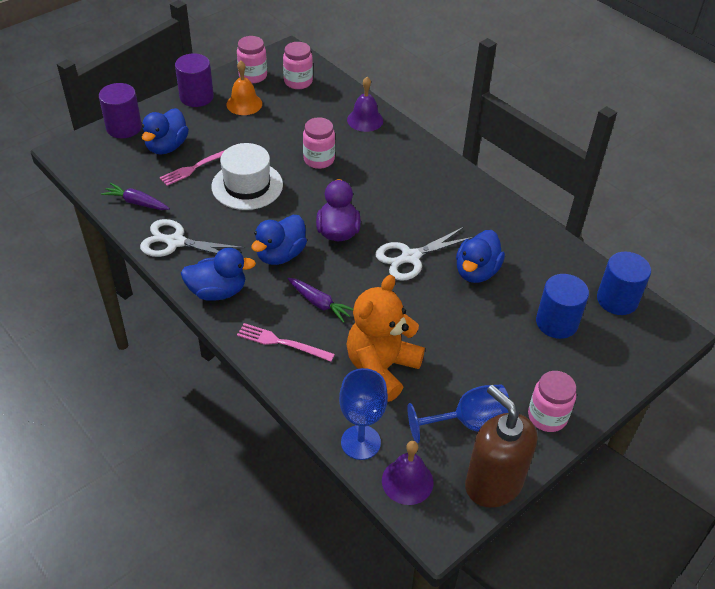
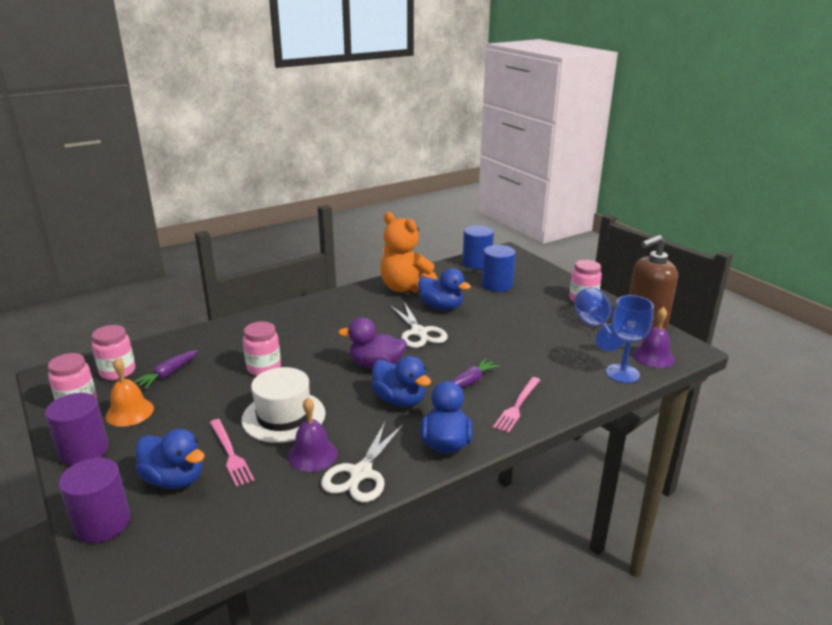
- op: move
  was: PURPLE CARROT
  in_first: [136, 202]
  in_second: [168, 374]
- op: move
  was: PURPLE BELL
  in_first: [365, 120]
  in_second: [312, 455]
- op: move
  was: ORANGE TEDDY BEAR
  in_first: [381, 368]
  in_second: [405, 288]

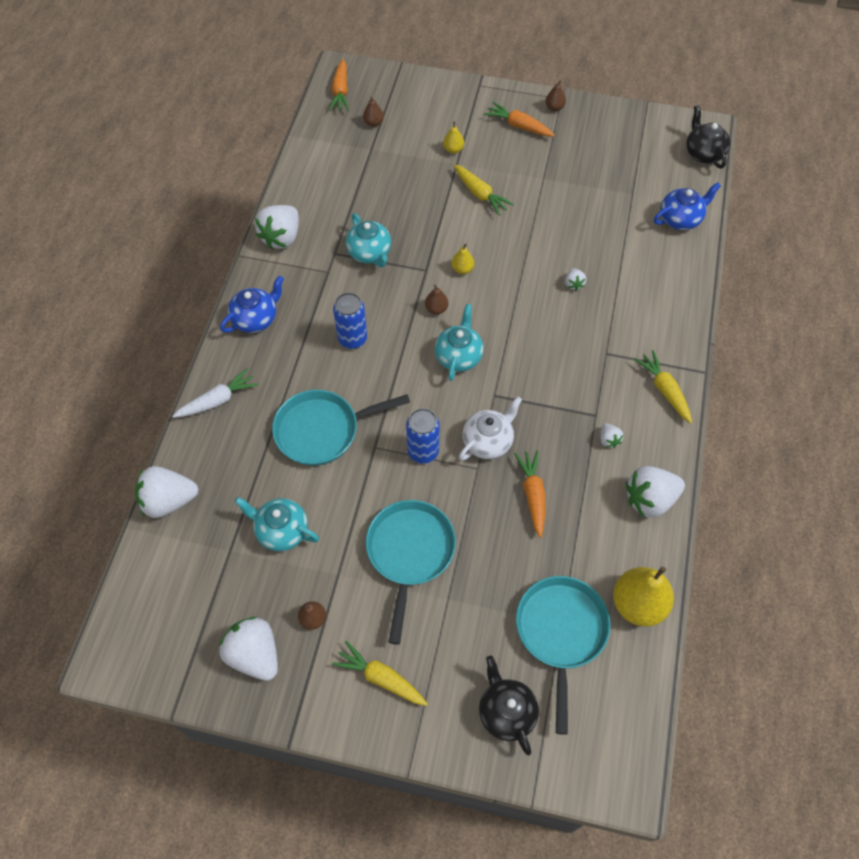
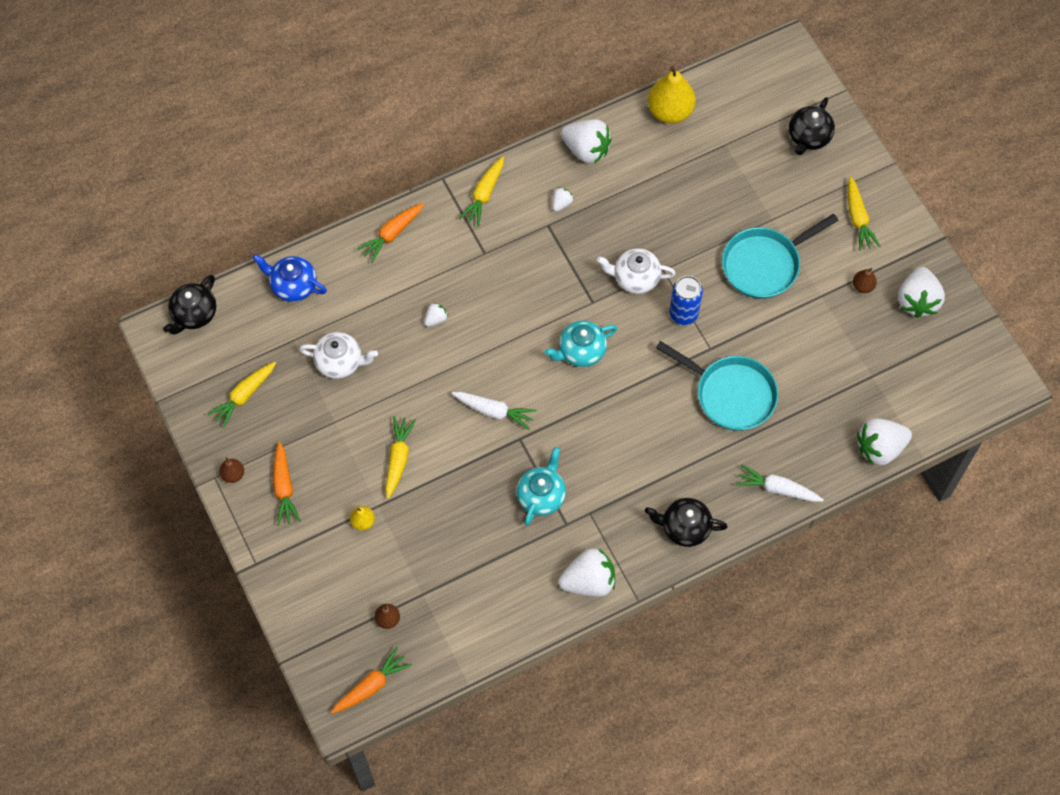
- op: rotate
  was: WHITE STRAWBERRY
  in_first: [169, 501]
  in_second: [880, 448]
  clockwise: 120
- op: recolor
  was: BLUE TEAPOT
  now: BLACK TEAPOT
  in_first: [256, 319]
  in_second: [684, 527]
- op: delete
  was: TURQUOISE TEAPOT
  in_first: [281, 531]
- op: delete
  was: BLUE CAN
  in_first: [352, 339]
- op: delete
  was: BROWN PEAR
  in_first: [436, 309]
- op: replace
  was: YELLOW PEAR
  now: WHITE CARROT
  in_first: [462, 269]
  in_second: [494, 411]
- op: move
  was: ORANGE CARROT
  in_first: [533, 495]
  in_second: [392, 234]
- op: delete
  was: TURQUOISE PAN
  in_first: [561, 633]
- op: insert
  now: YELLOW CARROT
  in_second: [244, 396]
- op: insert
  now: WHITE TEAPOT
  in_second: [340, 362]

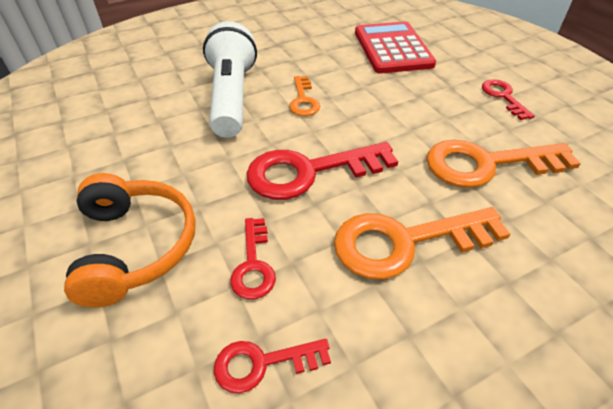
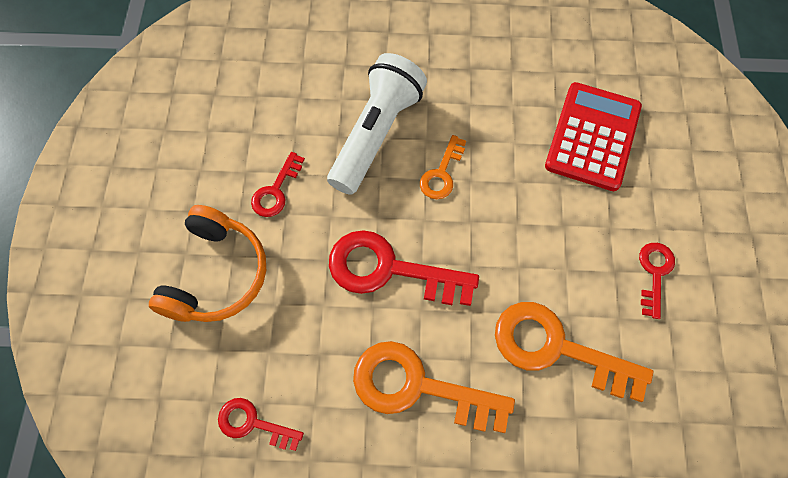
- op: move
  was: RED KEY
  in_first: [253, 265]
  in_second: [276, 191]

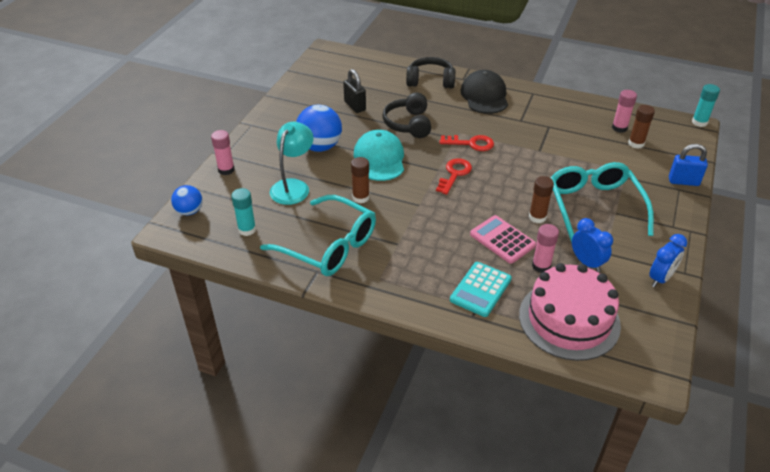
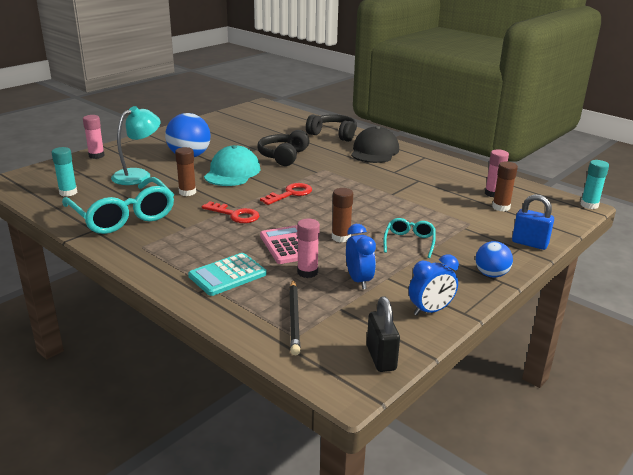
- op: move
  was: BLUE BALL
  in_first: [189, 211]
  in_second: [491, 274]
- op: move
  was: BLACK PADLOCK
  in_first: [355, 106]
  in_second: [381, 358]
- op: move
  was: RED KEY
  in_first: [471, 143]
  in_second: [235, 215]
- op: replace
  was: PINK CAKE
  now: BLACK PENCIL
  in_first: [569, 320]
  in_second: [294, 318]
- op: resize
  was: TURQUOISE GLASSES
  in_first: [594, 207]
  in_second: [409, 242]
  ratio: 0.49

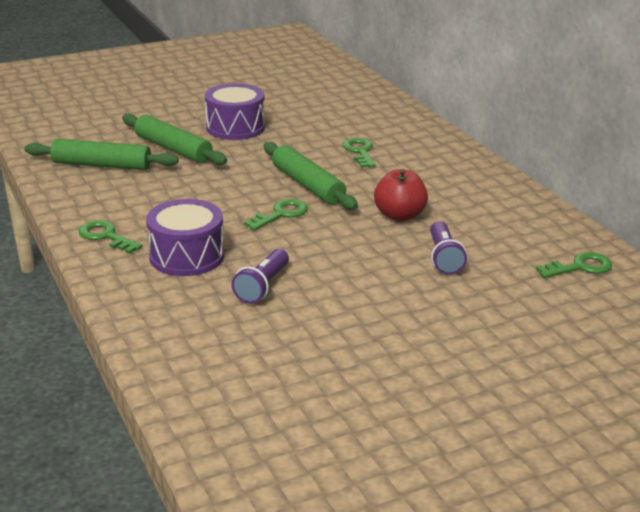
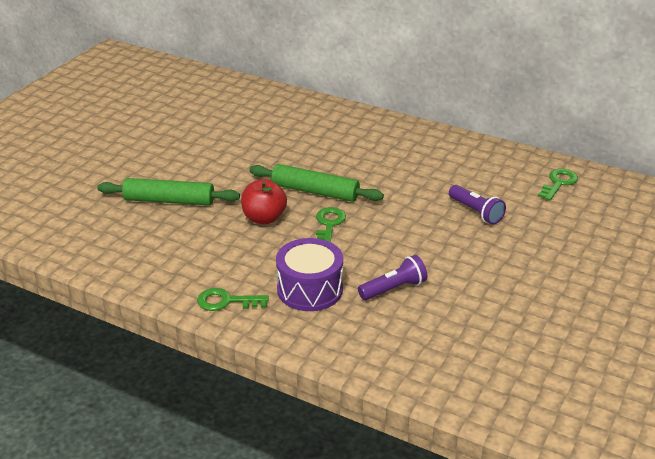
- op: delete
  was: GREEN ROLLING PIN
  in_first: [102, 165]
- op: delete
  was: PURPLE DRUM
  in_first: [235, 127]
- op: rotate
  was: PURPLE FLASHLIGHT
  in_first: [262, 286]
  in_second: [394, 289]
  clockwise: -105
- op: delete
  was: GREEN KEY
  in_first: [360, 152]
- op: move
  was: RED APPLE
  in_first: [399, 215]
  in_second: [264, 218]

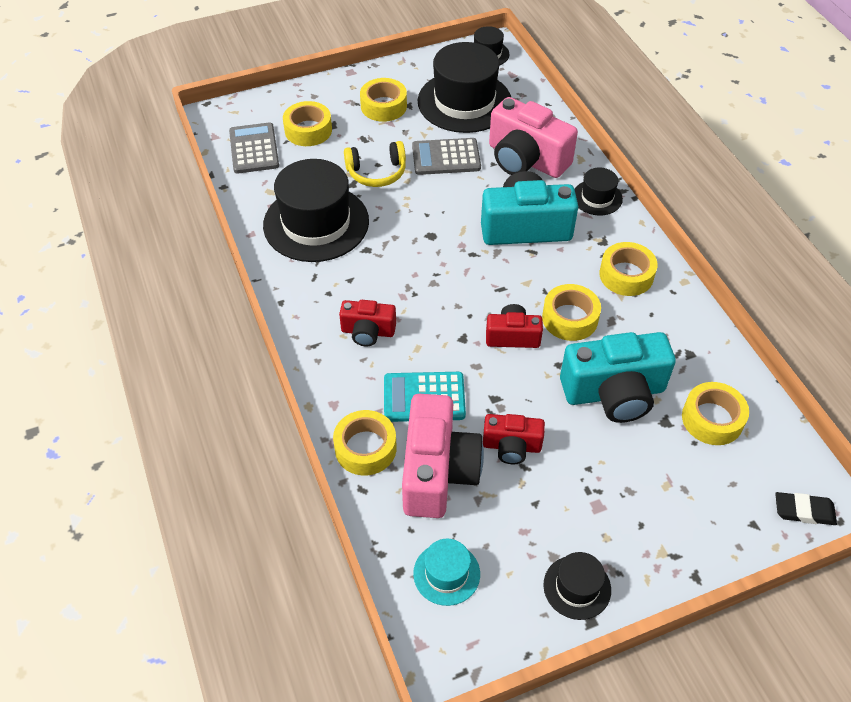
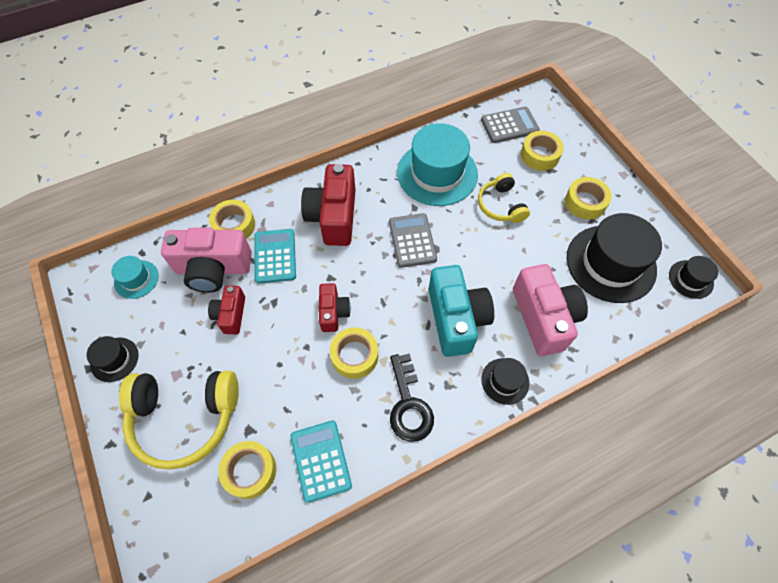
- op: recolor
  was: BLACK HAT
  now: TURQUOISE HAT
  in_first: [316, 223]
  in_second: [437, 173]
- op: resize
  was: RED CAMERA
  in_first: [368, 332]
  in_second: [333, 216]
  ratio: 1.81
- op: move
  was: GREY CALCULATOR
  in_first: [446, 157]
  in_second: [412, 240]
- op: rotate
  was: PINK CAMERA
  in_first: [526, 159]
  in_second: [544, 318]
  clockwise: 135
- op: delete
  was: TURQUOISE CAMERA
  in_first: [614, 392]
- op: replace
  was: YELLOW TAPE
  now: BLACK KEY
  in_first: [626, 275]
  in_second: [408, 404]
- op: delete
  was: BLACK ERASER
  in_first: [804, 511]
- op: insert
  now: YELLOW HEADPHONES
  in_second: [185, 418]
- op: insert
  now: TURQUOISE CALCULATOR
  in_second: [320, 460]

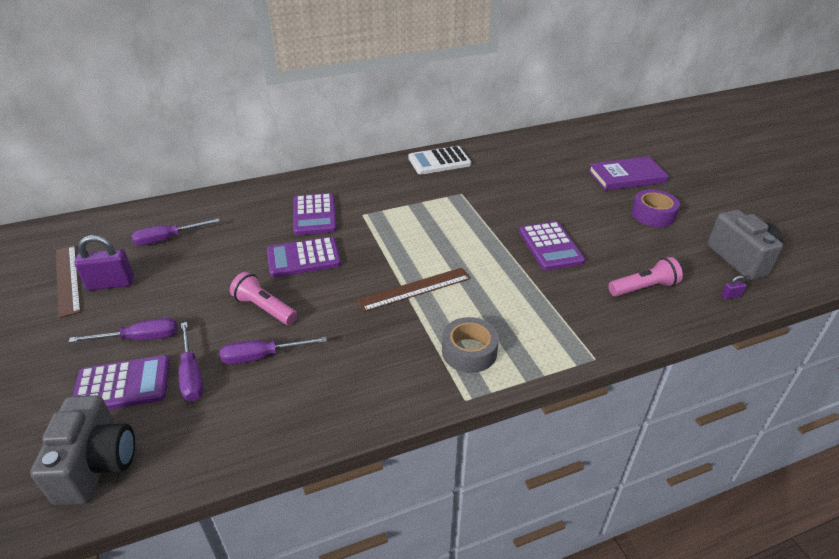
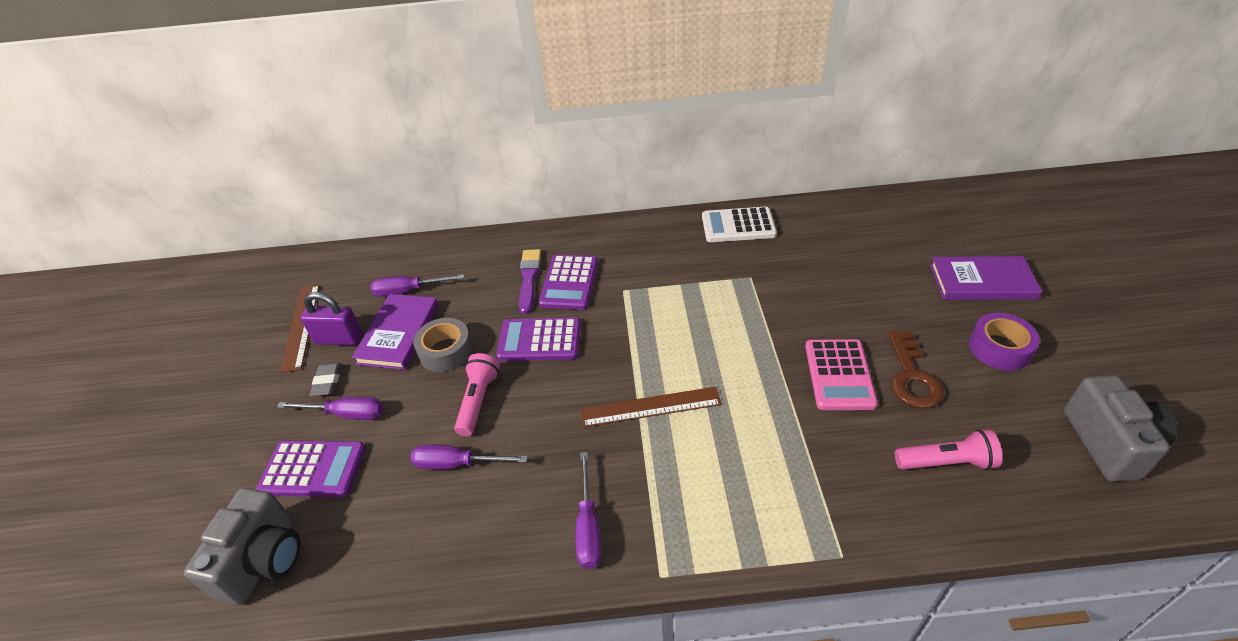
- op: move
  was: PURPLE SCREWDRIVER
  in_first: [191, 374]
  in_second: [588, 526]
- op: rotate
  was: PINK FLASHLIGHT
  in_first: [264, 308]
  in_second: [478, 400]
  clockwise: 45
- op: move
  was: GREY TAPE
  in_first: [469, 351]
  in_second: [445, 351]
- op: recolor
  was: PURPLE CALCULATOR
  now: PINK CALCULATOR
  in_first: [550, 246]
  in_second: [839, 375]
- op: delete
  was: PURPLE PADLOCK
  in_first: [731, 296]
- op: insert
  now: GREY ERASER
  in_second: [327, 382]
- op: insert
  now: PURPLE BOOK
  in_second: [398, 334]
- op: insert
  now: PURPLE BRUSH
  in_second: [529, 279]
- op: insert
  now: BROWN KEY
  in_second: [912, 377]

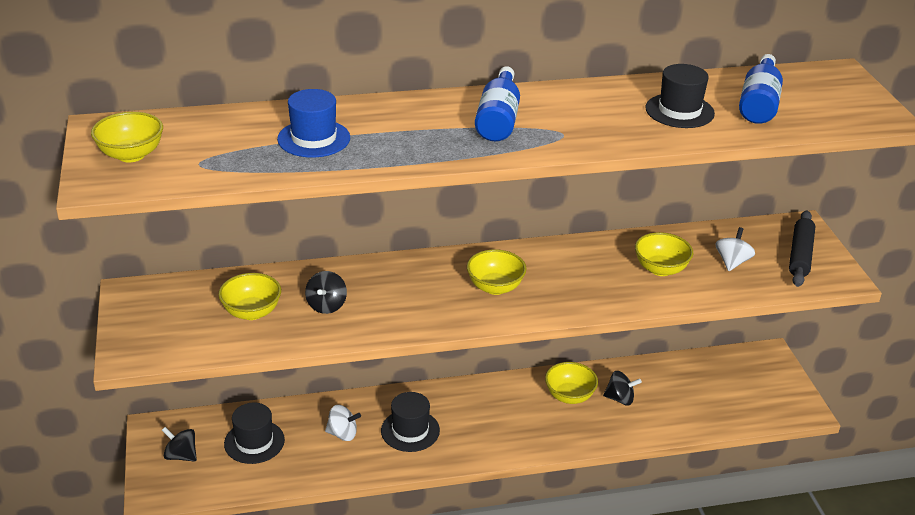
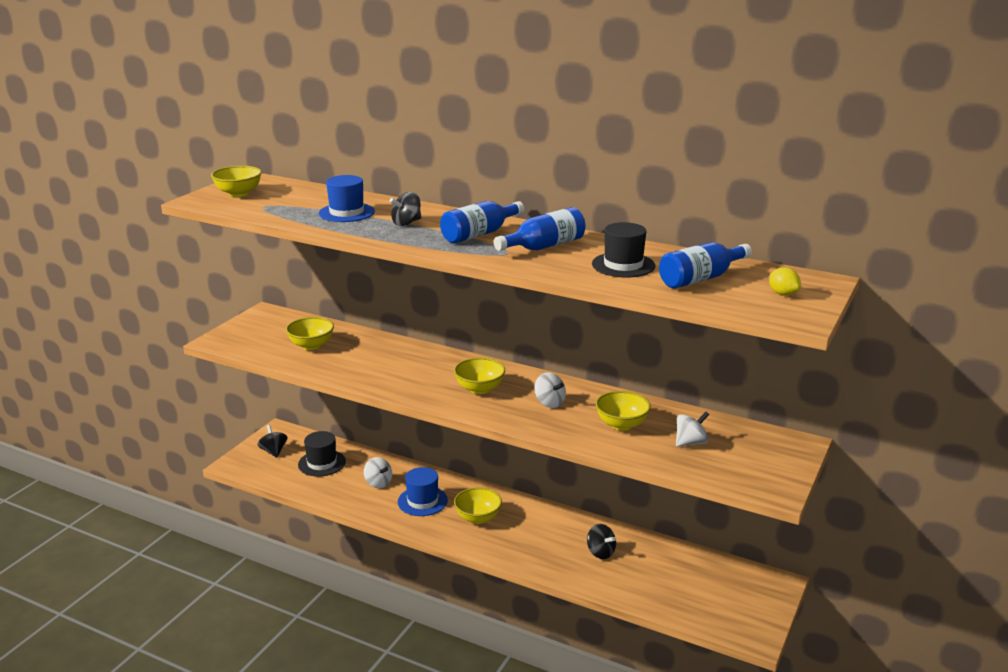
- op: move
  was: BLACK SPINNING TOP
  in_first: [326, 305]
  in_second: [406, 223]
- op: recolor
  was: BLACK HAT
  now: BLUE HAT
  in_first: [410, 430]
  in_second: [422, 501]
- op: move
  was: YELLOW BOWL
  in_first: [569, 396]
  in_second: [478, 518]
- op: delete
  was: BLACK ROLLING PIN
  in_first: [800, 255]
- op: insert
  now: BLUE BOTTLE
  in_second: [544, 246]
- op: insert
  now: WHITE SPINNING TOP
  in_second: [549, 403]
- op: insert
  now: YELLOW LEMON
  in_second: [783, 294]

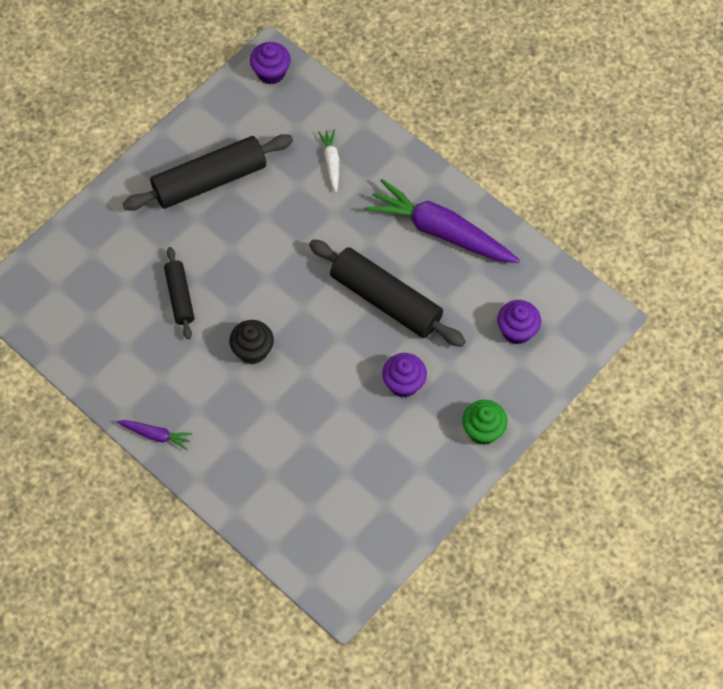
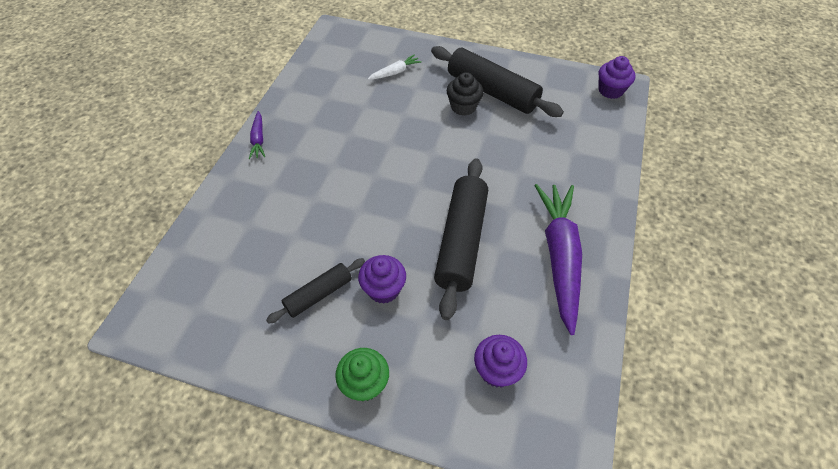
- op: move
  was: BLACK ROLLING PIN
  in_first: [180, 296]
  in_second: [318, 294]
- op: move
  was: BLACK CUPCAKE
  in_first: [253, 350]
  in_second: [463, 107]
- op: move
  was: WHITE CARROT
  in_first: [331, 162]
  in_second: [395, 72]

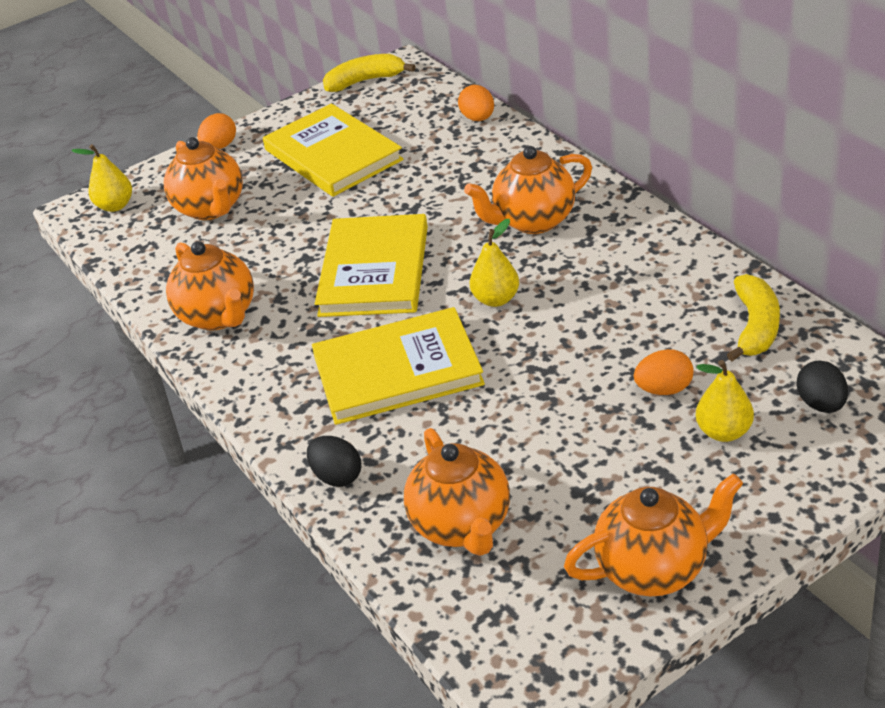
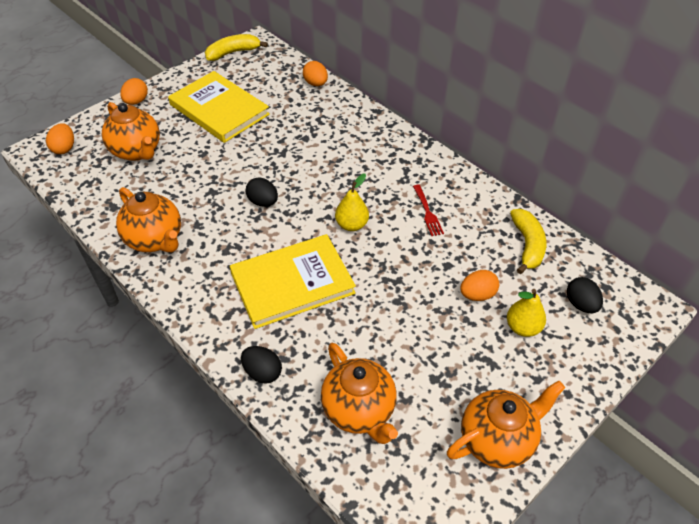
- op: replace
  was: YELLOW PEAR
  now: ORANGE EGG
  in_first: [115, 206]
  in_second: [64, 148]
- op: replace
  was: YELLOW BOOK
  now: BLACK EGG
  in_first: [374, 270]
  in_second: [263, 202]
- op: delete
  was: ORANGE TEAPOT
  in_first: [533, 221]
- op: insert
  now: RED FORK
  in_second: [427, 212]

